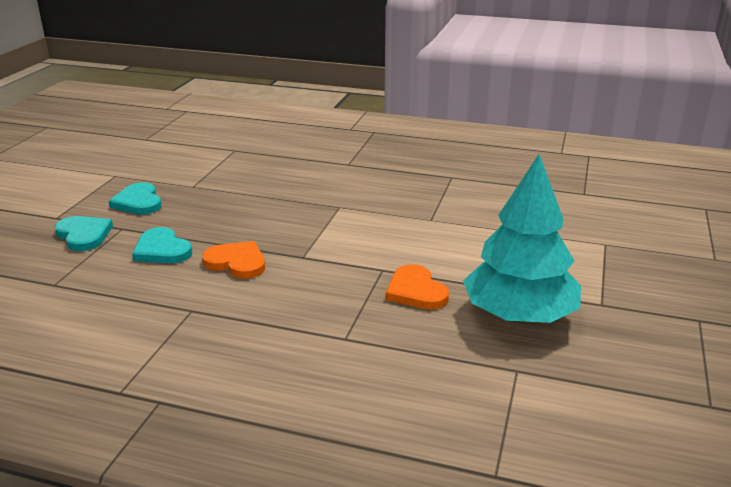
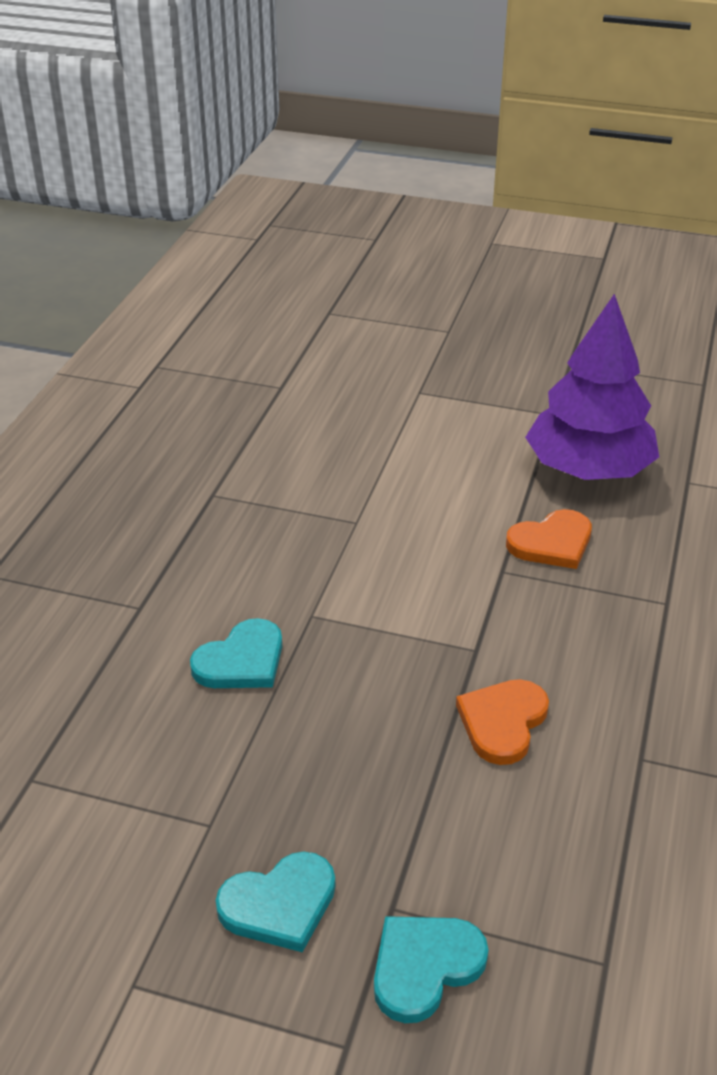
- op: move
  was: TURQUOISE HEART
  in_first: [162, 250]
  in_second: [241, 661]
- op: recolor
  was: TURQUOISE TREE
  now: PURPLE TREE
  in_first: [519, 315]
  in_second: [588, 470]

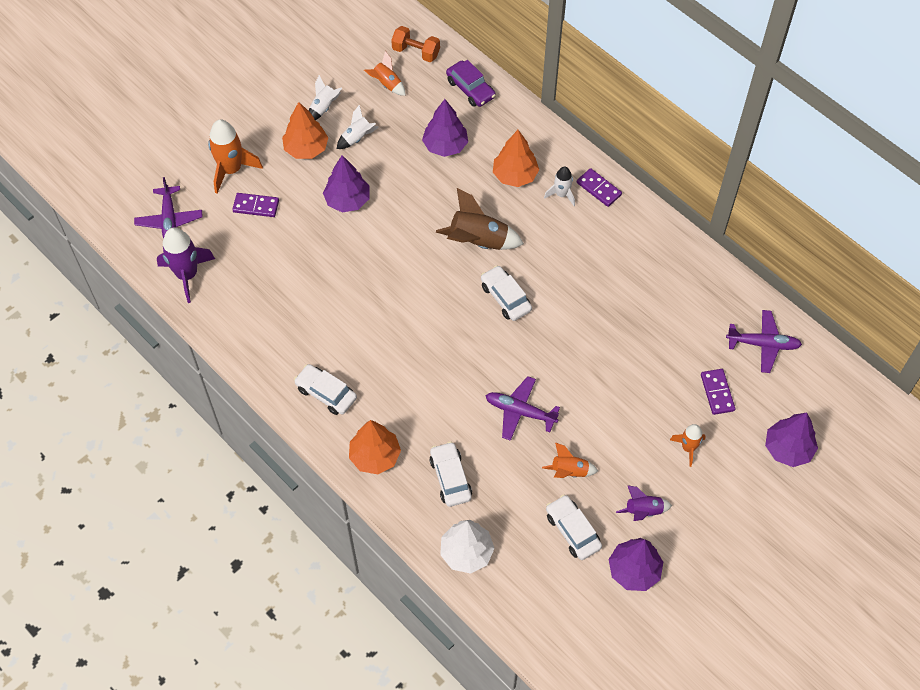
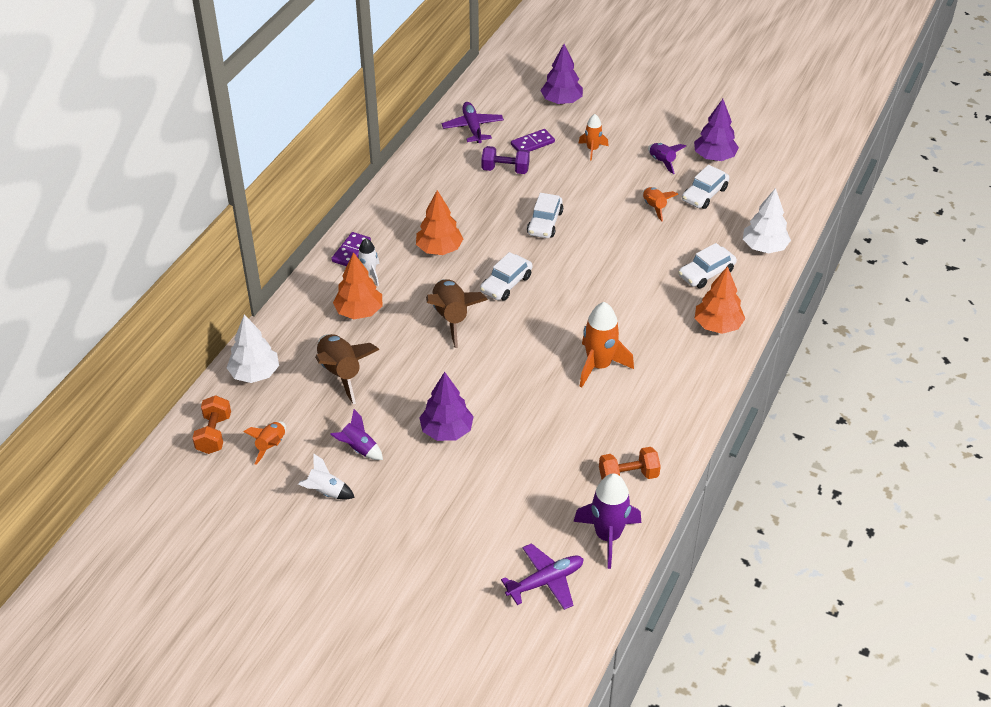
- op: move
  was: ORANGE ROCKET
  in_first: [231, 170]
  in_second: [599, 366]
- op: delete
  was: PURPLE DOMINO
  in_first: [256, 206]
- op: move
  was: ORANGE TREE
  in_first: [306, 149]
  in_second: [439, 249]
- op: move
  was: WHITE CAR
  in_first: [326, 393]
  in_second: [545, 223]
- op: recolor
  was: WHITE ROCKET
  now: PURPLE ROCKET
  in_first: [357, 138]
  in_second: [358, 448]
- op: replace
  was: PURPLE TREE
  now: BROWN ROCKET
  in_first: [445, 146]
  in_second: [341, 373]
- op: replace
  was: PURPLE CAR
  now: WHITE TREE
  in_first: [470, 89]
  in_second: [254, 374]
- op: delete
  was: PURPLE PLANE
  in_first: [520, 411]
- op: insert
  now: PURPLE DUMBBELL
  in_second: [505, 170]
- op: insert
  now: ORANGE DUMBBELL
  in_second: [628, 476]

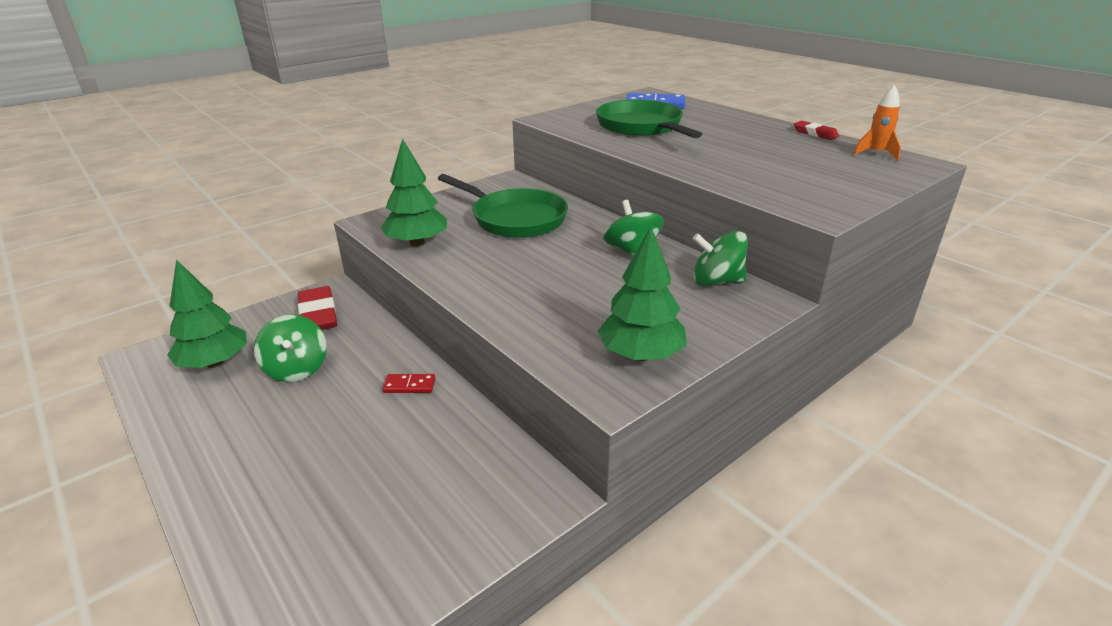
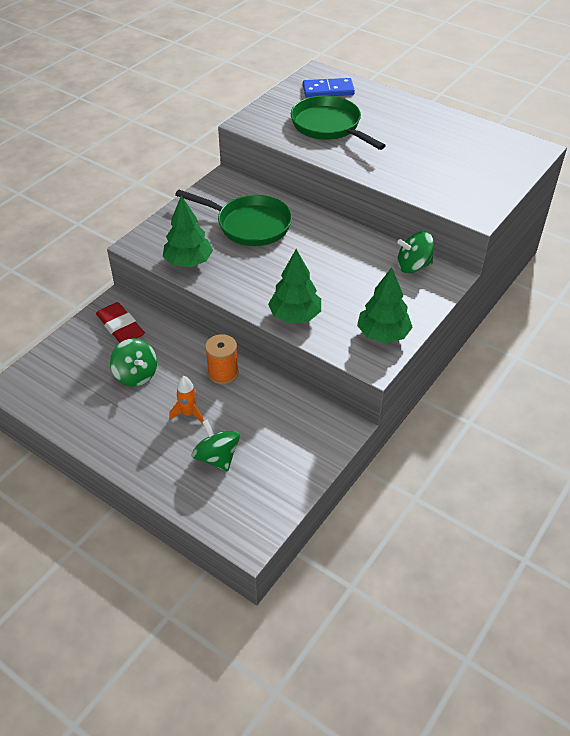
- op: move
  was: GREEN TREE
  in_first: [215, 363]
  in_second: [295, 316]
- op: replace
  was: RED DOMINO
  now: ORANGE SPOOL
  in_first: [409, 385]
  in_second: [223, 373]
- op: move
  was: GREEN SPINNING TOP
  in_first: [632, 252]
  in_second: [217, 457]
- op: delete
  was: RED ERASER
  in_first: [815, 133]
- op: move
  was: ORANGE ROCKET
  in_first: [876, 154]
  in_second: [189, 414]

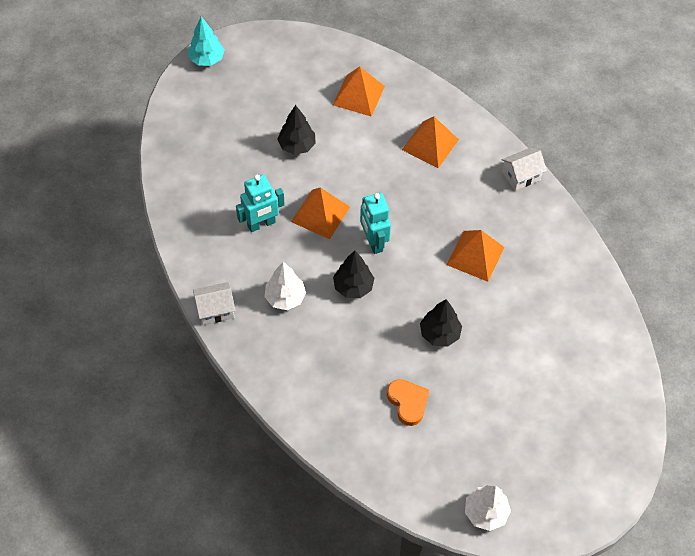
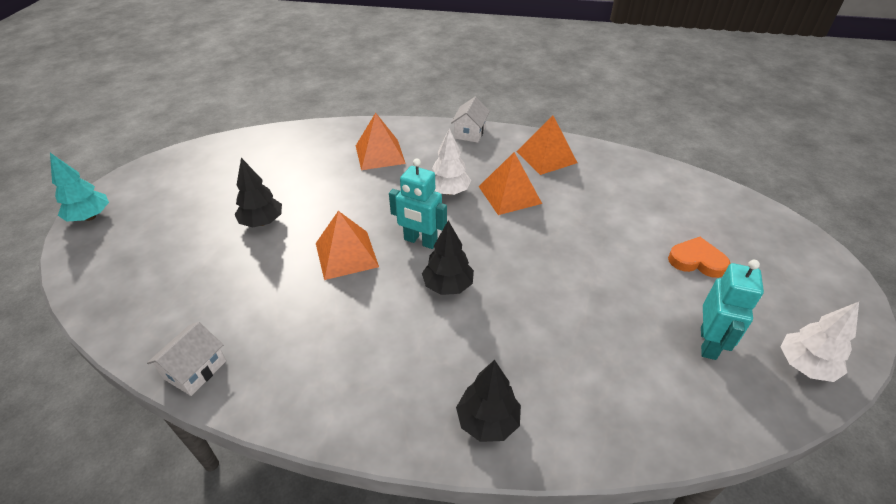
- op: move
  was: WHITE HOUSE
  in_first: [215, 310]
  in_second: [195, 370]
- op: move
  was: TURQUOISE ROBOT
  in_first: [261, 224]
  in_second: [708, 343]
- op: move
  was: WHITE TREE
  in_first: [285, 298]
  in_second: [449, 191]
- op: move
  was: ORANGE PYRAMID
  in_first: [358, 95]
  in_second: [546, 157]
- op: move
  was: ORANGE HEART
  in_first: [408, 402]
  in_second: [697, 261]
- op: move
  was: BLACK TREE
  in_first: [439, 334]
  in_second: [487, 421]

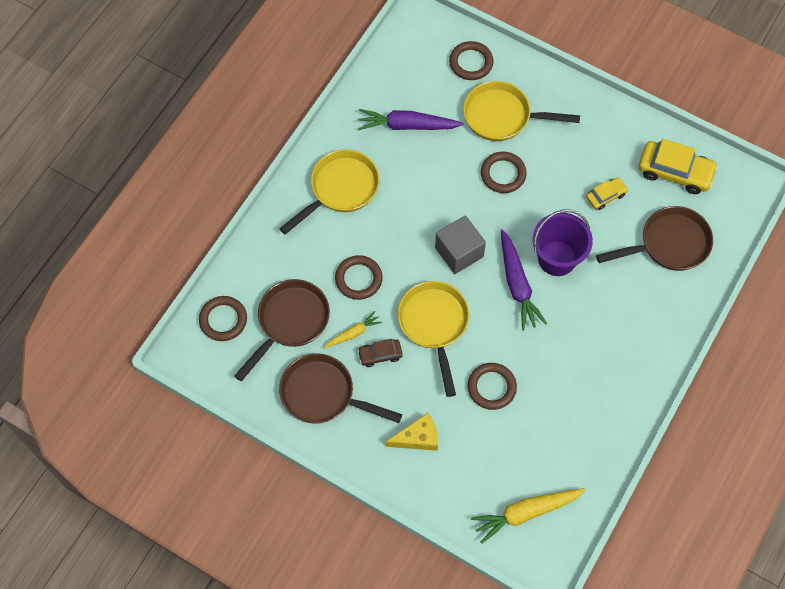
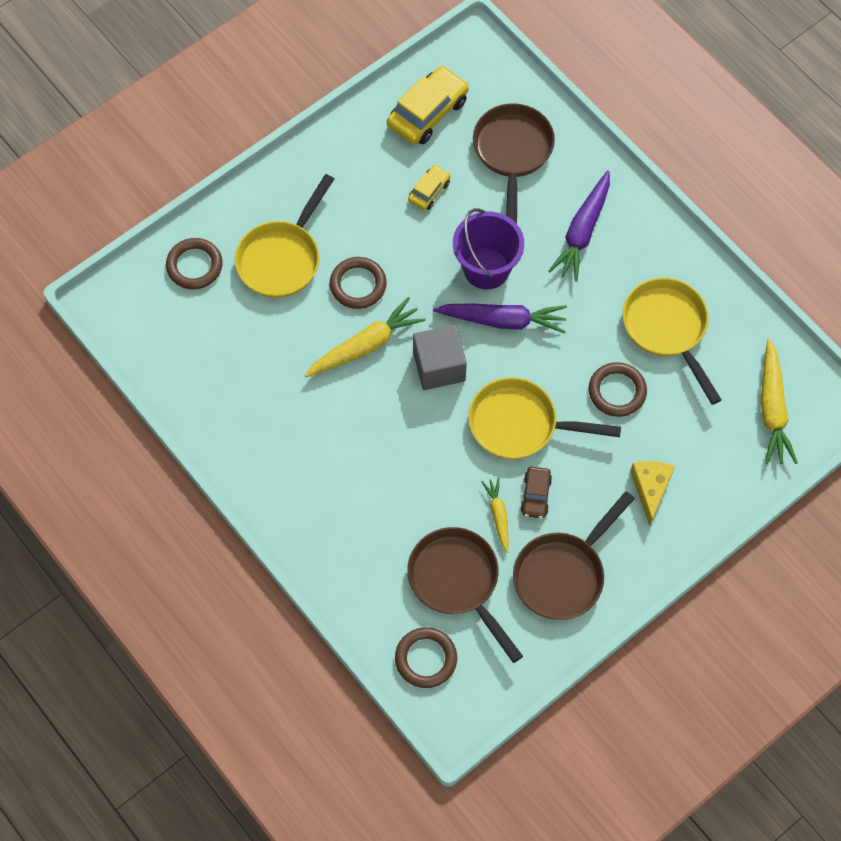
- op: move
  was: YELLOW PAN
  in_first: [340, 189]
  in_second: [667, 329]
- op: delete
  was: BROWN RING
  in_first: [358, 279]
- op: move
  was: PURPLE CARROT
  in_first: [407, 125]
  in_second: [582, 231]
- op: rotate
  was: YELLOW CAR
  in_first: [605, 196]
  in_second: [429, 191]
  clockwise: 45
- op: insert
  now: YELLOW CARROT
  in_second: [365, 345]

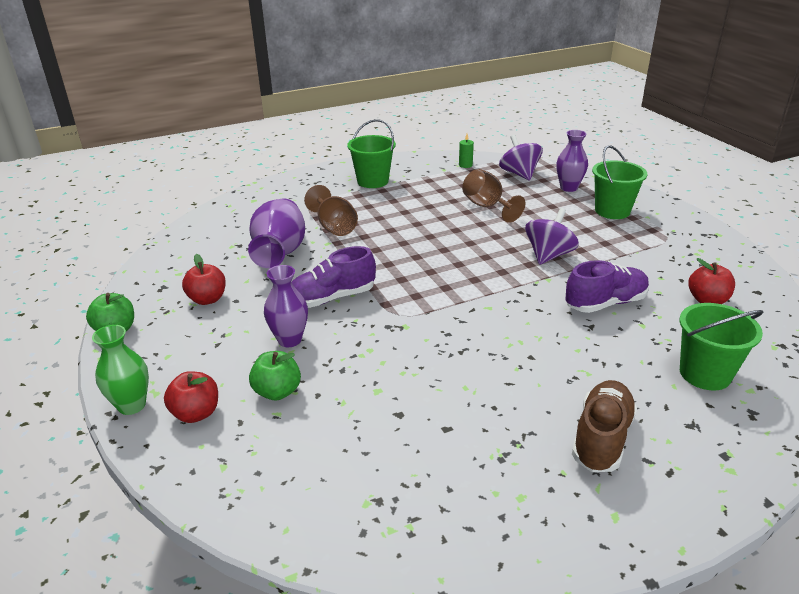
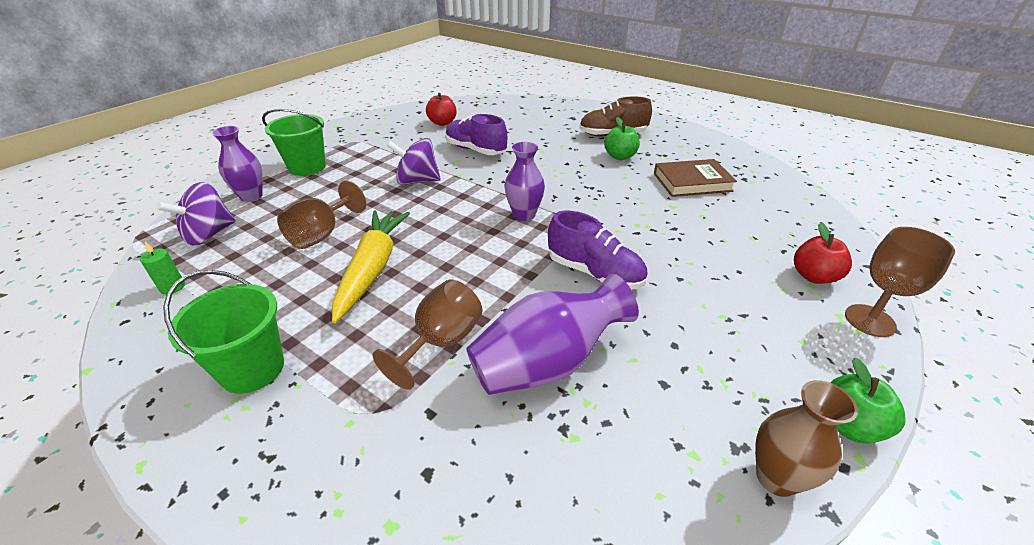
- op: replace
  was: GREEN VASE
  now: BROWN GOBLET
  in_first: [132, 405]
  in_second: [869, 320]
- op: delete
  was: RED APPLE
  in_first: [207, 299]
- op: move
  was: GREEN APPLE
  in_first: [277, 392]
  in_second: [620, 156]
- op: move
  was: PURPLE VASE
  in_first: [289, 340]
  in_second: [524, 215]
- op: delete
  was: GREEN BUCKET
  in_first: [705, 374]
- op: insert
  now: YELLOW CARROT
  in_second: [372, 268]
- op: insert
  now: BROWN BOOK
  in_second: [692, 182]
- op: insert
  now: BROWN VASE
  in_second: [776, 478]

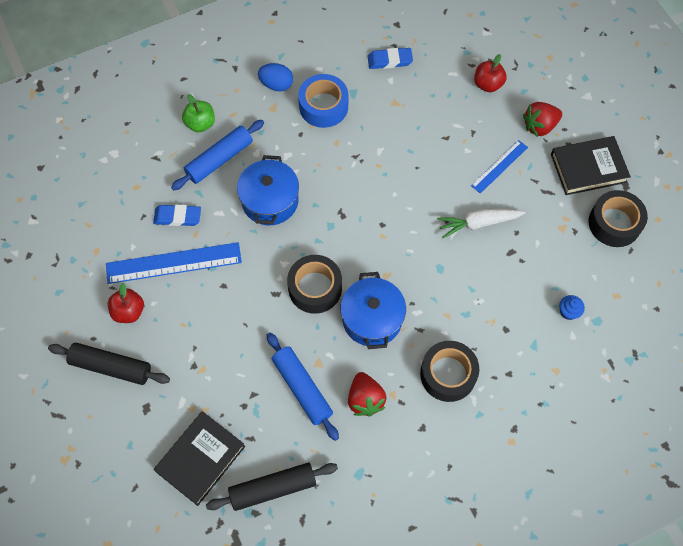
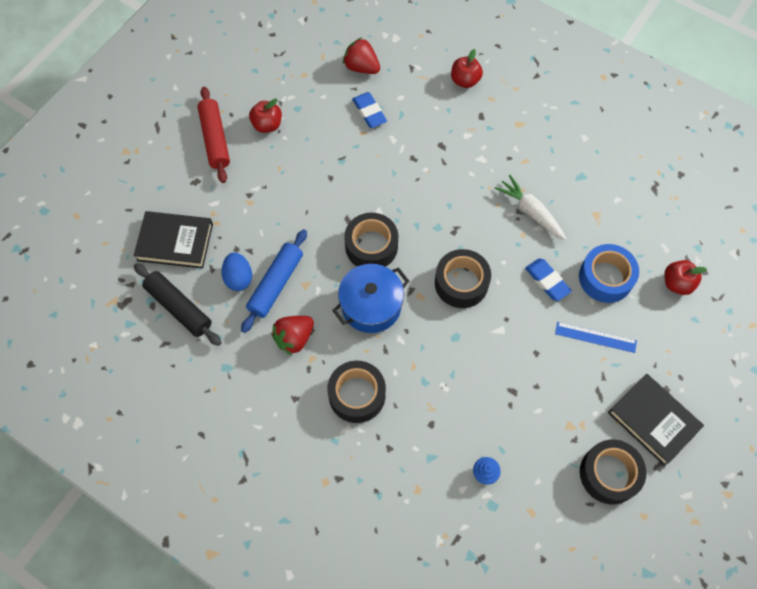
- op: recolor
  was: BLACK ROLLING PIN
  now: RED ROLLING PIN
  in_first: [111, 367]
  in_second: [215, 139]
- op: delete
  was: BLUE RULER
  in_first: [173, 263]
- op: delete
  was: BLUE ROLLING PIN
  in_first: [219, 159]
- op: recolor
  was: GREEN APPLE
  now: RED APPLE
  in_first: [200, 123]
  in_second: [465, 80]
- op: delete
  was: BLUE POT
  in_first: [270, 201]
- op: move
  was: BLUE EGG
  in_first: [276, 84]
  in_second: [238, 278]
- op: move
  was: BLUE TAPE
  in_first: [323, 106]
  in_second: [605, 278]
- op: move
  was: BLUE ERASER
  in_first: [390, 60]
  in_second: [547, 281]
- op: move
  was: WHITE CARROT
  in_first: [478, 223]
  in_second: [530, 212]
- op: move
  was: RED STRAWBERRY
  in_first: [539, 126]
  in_second: [361, 67]
- op: insert
  now: BLACK TAPE
  in_second: [461, 283]

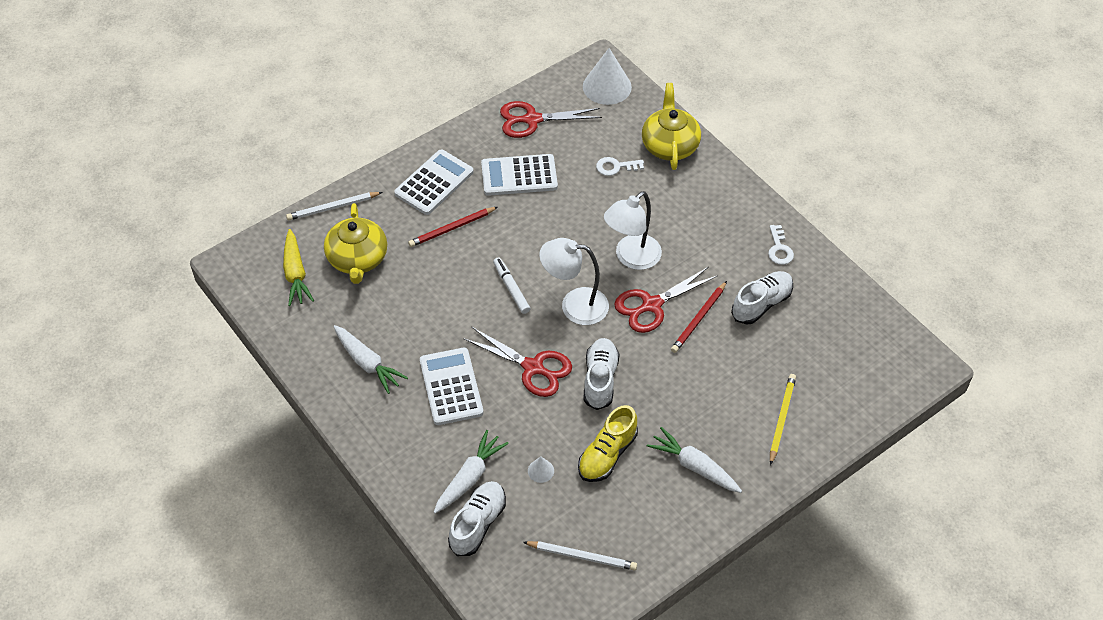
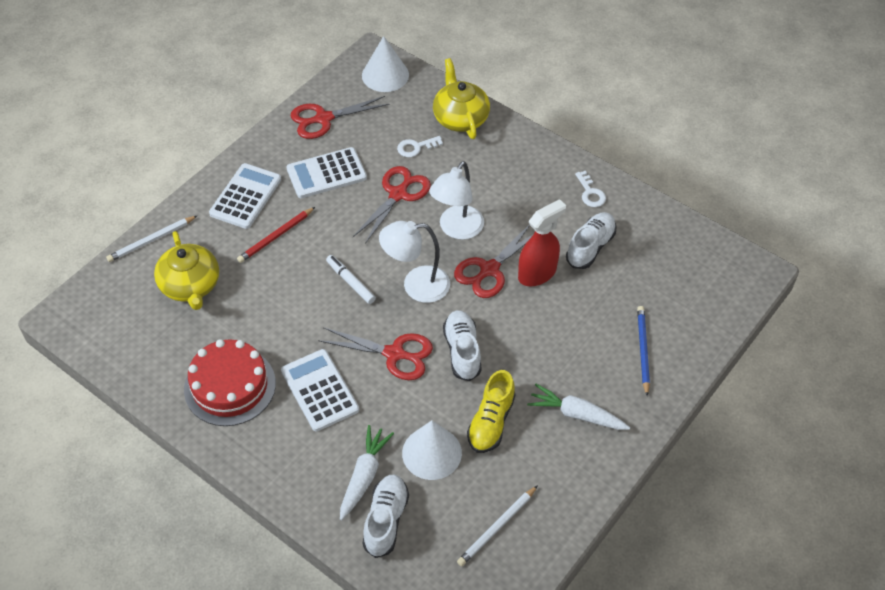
- op: delete
  was: YELLOW CARROT
  in_first: [295, 274]
- op: replace
  was: WHITE CARROT
  now: RED CAKE
  in_first: [368, 363]
  in_second: [230, 386]
- op: rotate
  was: WHITE PENCIL
  in_first: [582, 556]
  in_second: [497, 527]
  clockwise: 135
- op: resize
  was: WHITE CONE
  in_first: [540, 470]
  in_second: [432, 453]
  ratio: 2.23
- op: replace
  was: RED PENCIL
  now: RED SPRAY BOTTLE
  in_first: [699, 319]
  in_second: [537, 273]
- op: recolor
  was: YELLOW PENCIL
  now: BLUE PENCIL
  in_first: [781, 418]
  in_second: [642, 350]
- op: insert
  now: RED SCISSORS
  in_second: [398, 194]

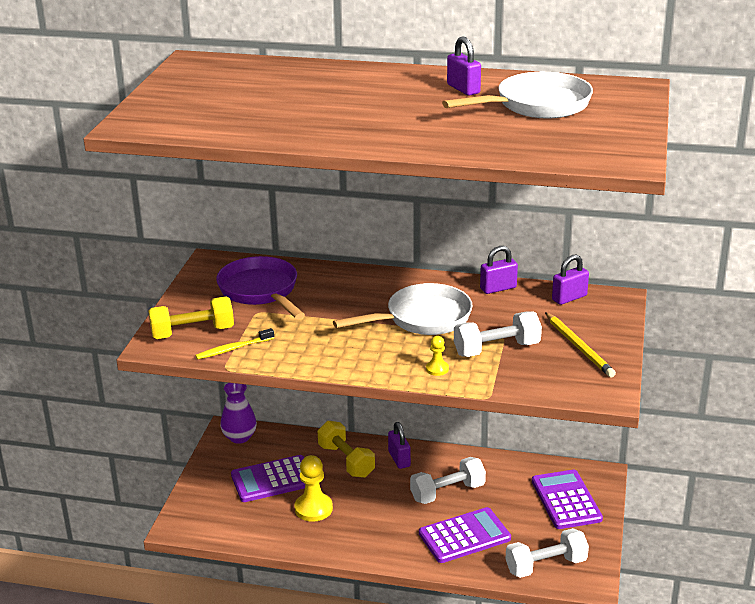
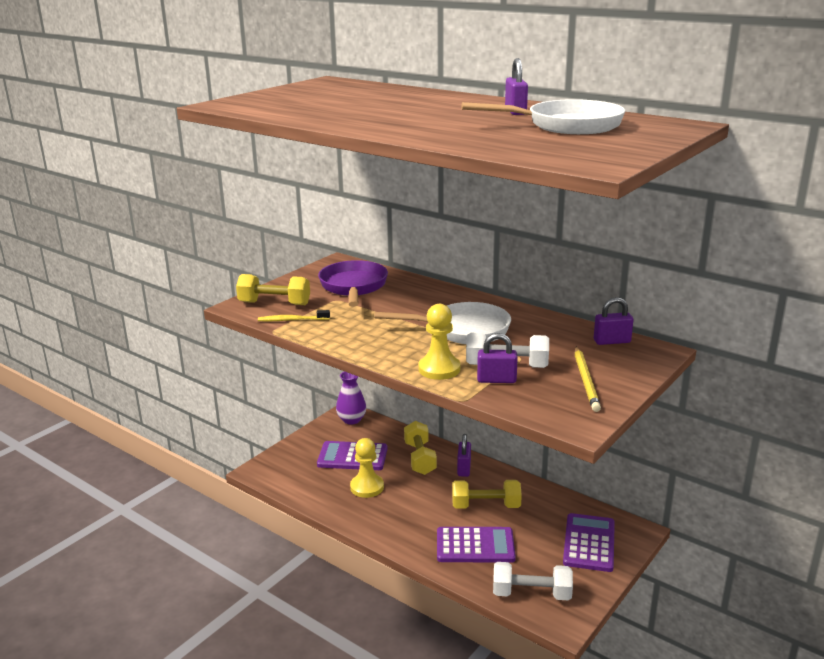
- op: recolor
  was: WHITE DUMBBELL
  now: YELLOW DUMBBELL
  in_first: [447, 492]
  in_second: [486, 506]
- op: resize
  was: YELLOW PAWN
  in_first: [437, 369]
  in_second: [439, 369]
  ratio: 1.92
- op: move
  was: PURPLE PADLOCK
  in_first: [498, 288]
  in_second: [496, 380]

